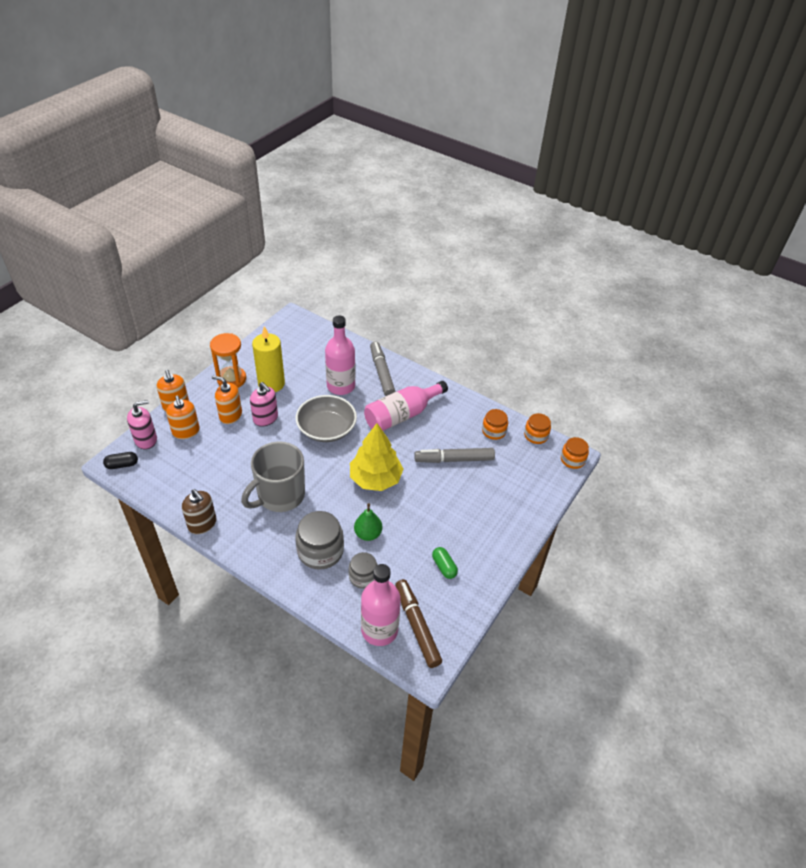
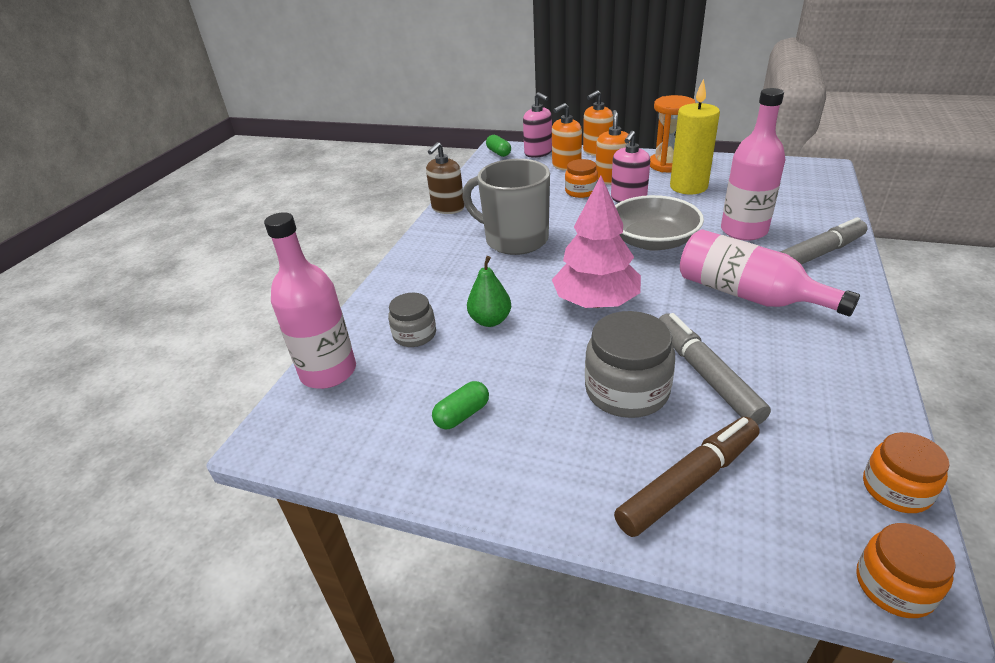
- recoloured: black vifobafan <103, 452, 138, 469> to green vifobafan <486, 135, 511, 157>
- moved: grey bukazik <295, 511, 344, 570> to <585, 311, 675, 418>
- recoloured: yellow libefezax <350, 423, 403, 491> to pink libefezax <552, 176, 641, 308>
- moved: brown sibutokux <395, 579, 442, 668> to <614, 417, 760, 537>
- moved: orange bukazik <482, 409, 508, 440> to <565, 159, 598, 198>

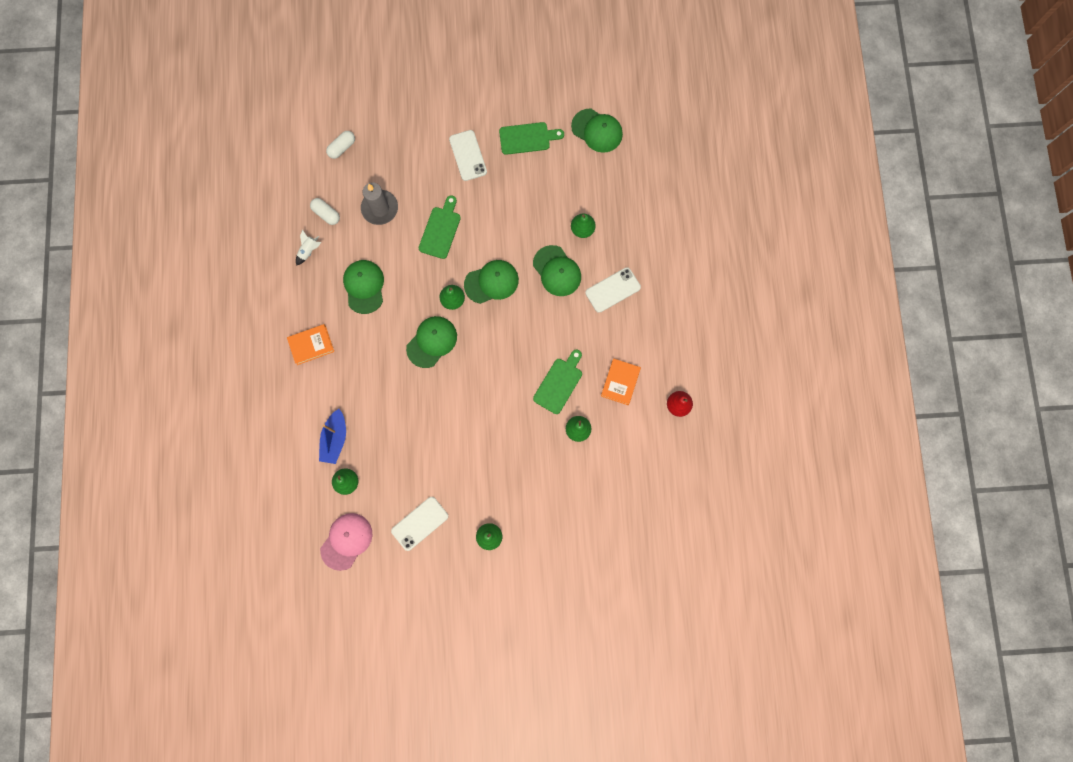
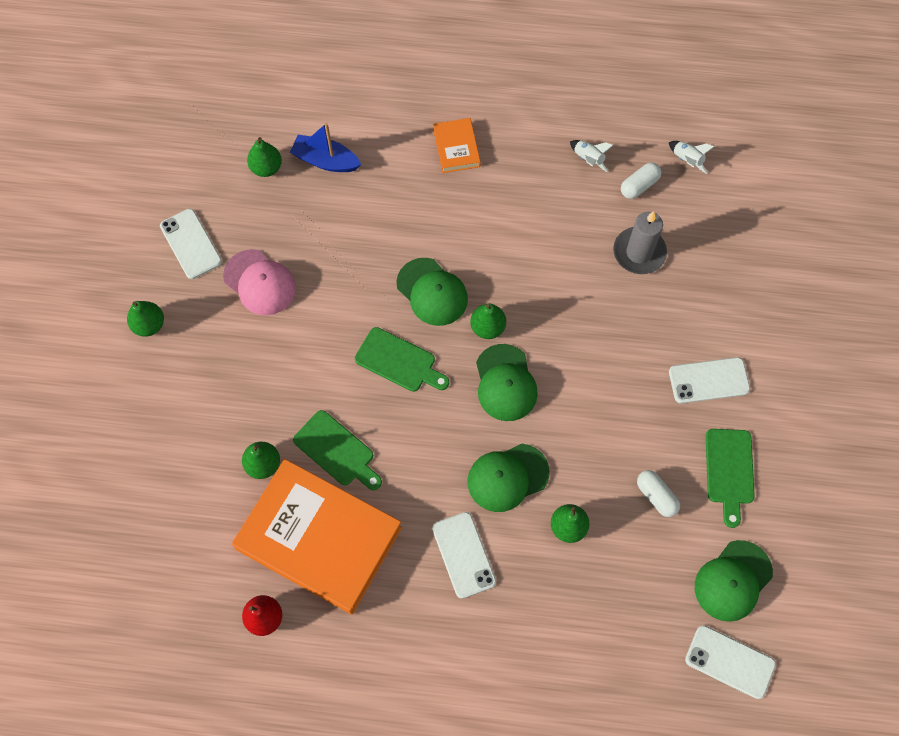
- moved: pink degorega <320, 513, 372, 571> to <223, 249, 296, 315>
- moved: white vifobafan <326, 131, 355, 159> to <637, 470, 680, 517>
- removed: green degorega <343, 260, 384, 314>
- moved: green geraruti <419, 195, 461, 259> to <355, 327, 449, 392>
- resized: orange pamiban <601, 358, 641, 405> = <232, 459, 402, 614> x2.27
- added: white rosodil <669, 141, 714, 174>
- added: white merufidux <685, 625, 776, 699>

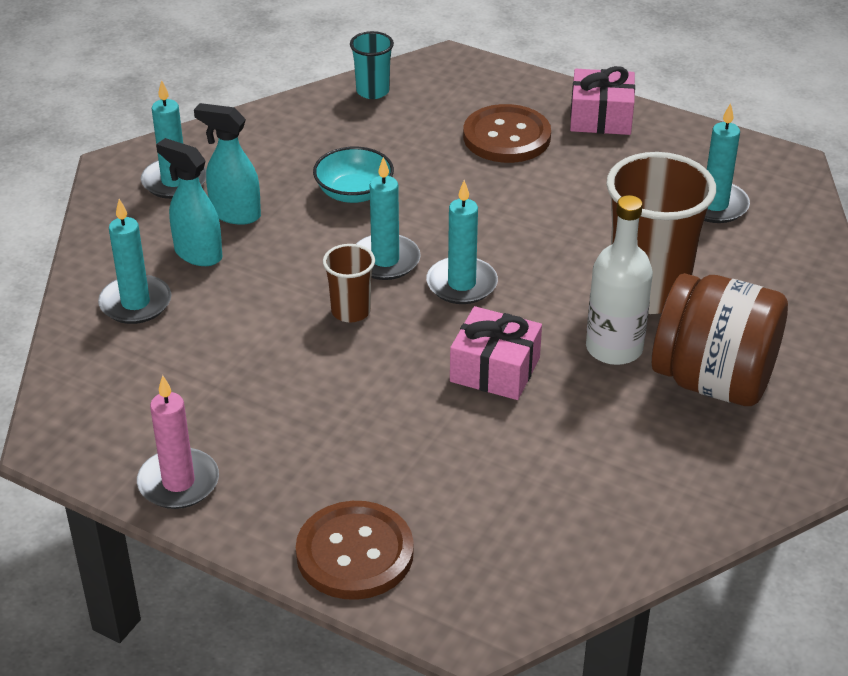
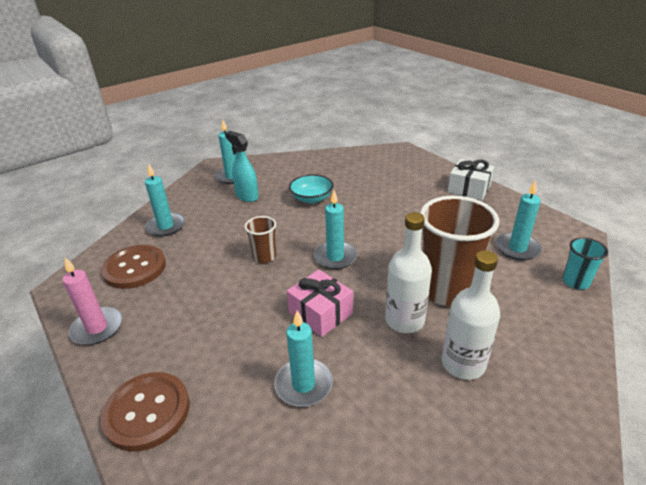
- removed: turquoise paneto <156, 138, 223, 266>
- moved: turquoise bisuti <350, 31, 394, 99> to <563, 237, 608, 289>
- moved: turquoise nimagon <356, 157, 421, 280> to <274, 310, 333, 407>
- moved: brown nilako <463, 104, 551, 163> to <101, 245, 166, 289>
- recoloured: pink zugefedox <570, 66, 635, 135> to white zugefedox <448, 159, 494, 200>
- replaced: brown bukazik <652, 273, 788, 406> to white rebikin <442, 250, 500, 380>

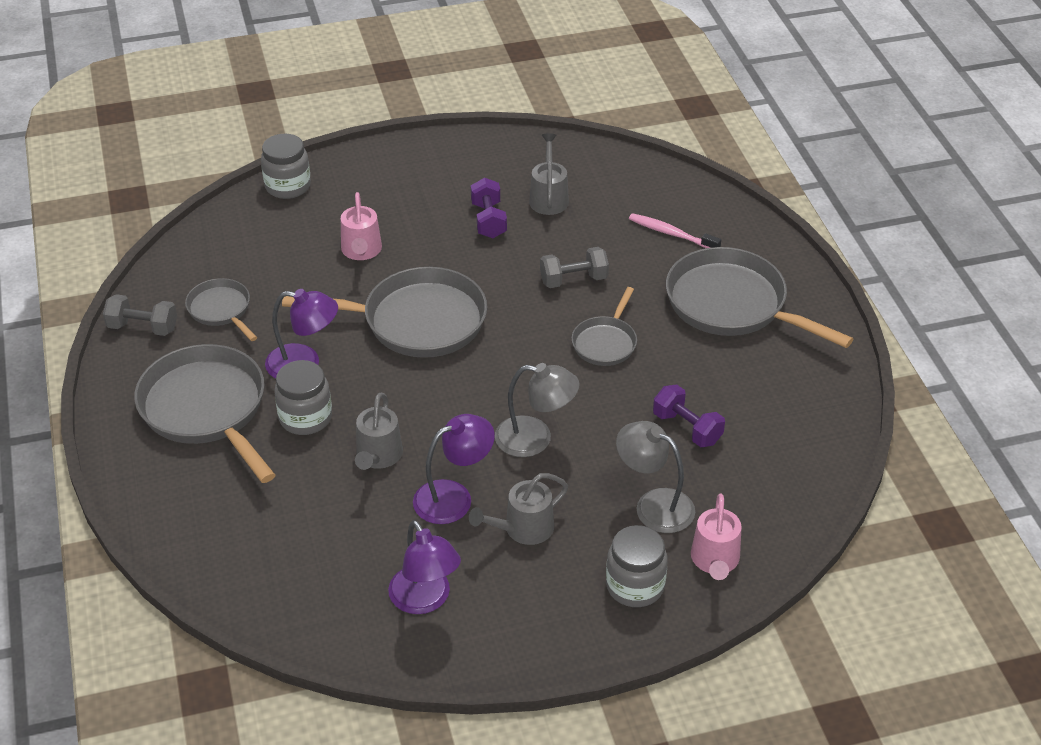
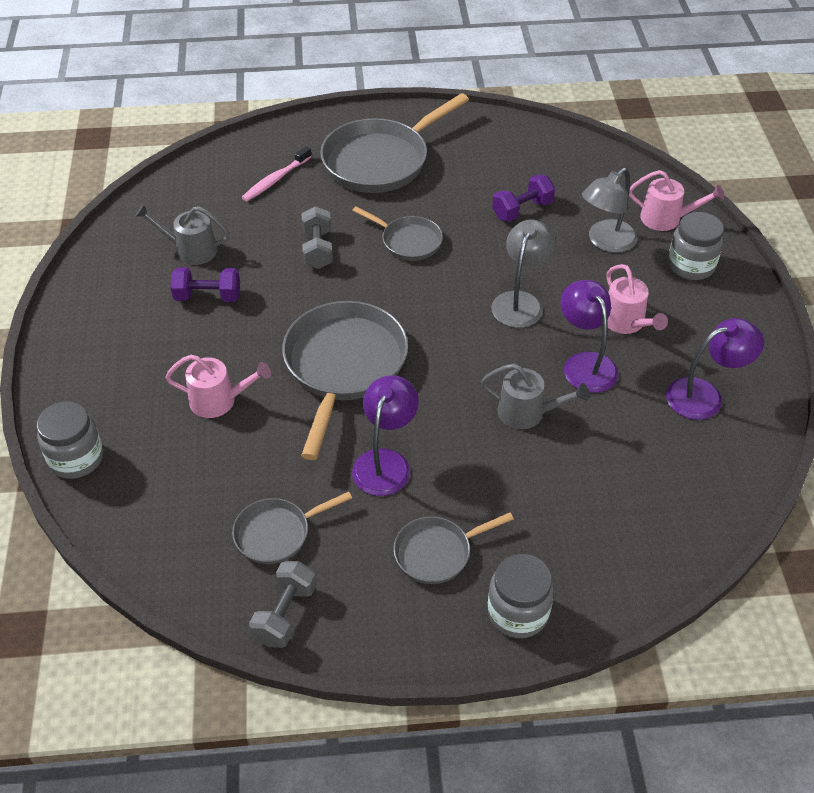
- resized: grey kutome <134, 344, 276, 483> = <394, 512, 514, 584> x0.53
- moved: grey bukazik <274, 360, 332, 435> to <488, 554, 554, 638>
- recoloured: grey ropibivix <469, 473, 568, 545> to pink ropibivix <606, 264, 668, 334>

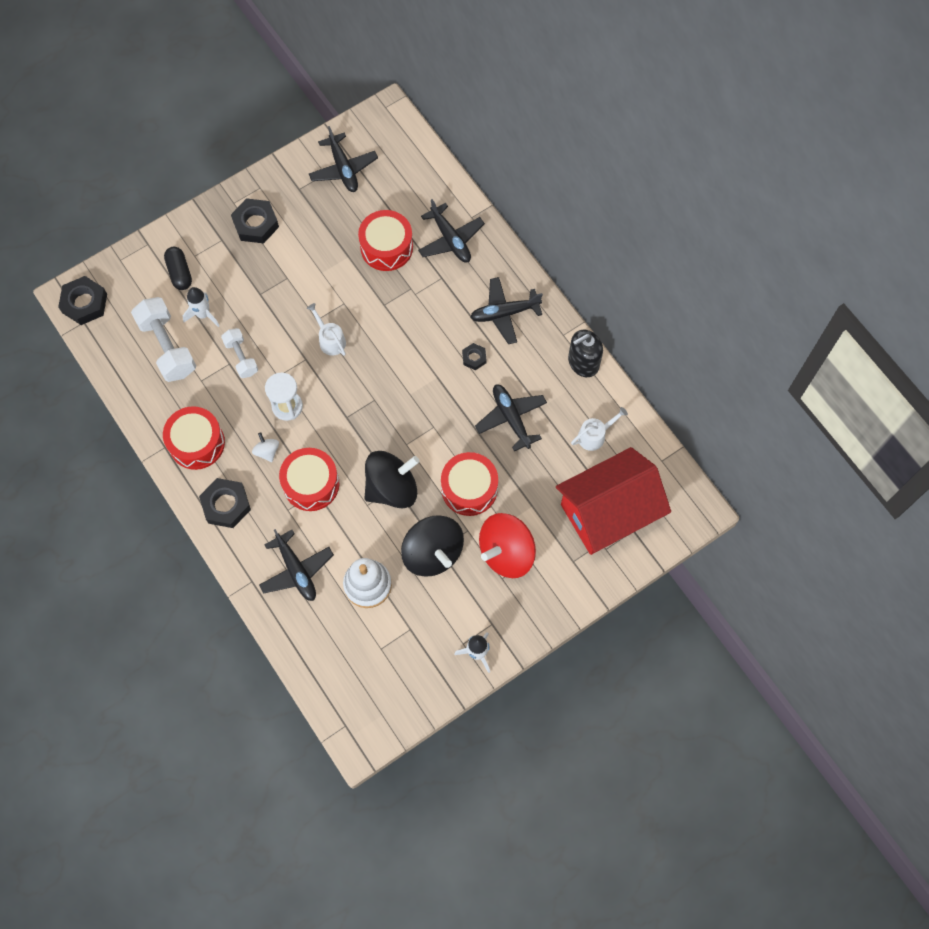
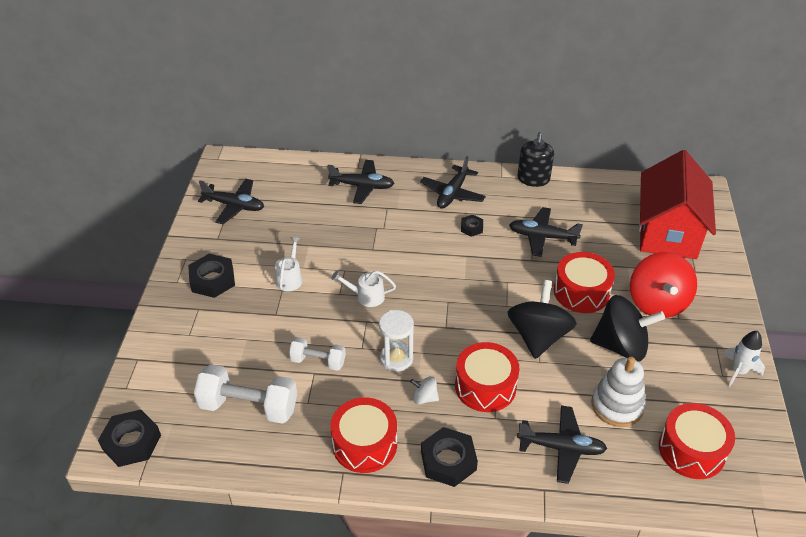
- removed: black vifobafan <164, 247, 192, 290>
- removed: white rosodil <183, 287, 220, 327>
- moved: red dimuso <358, 210, 413, 271> to <659, 403, 735, 479>
- moved: white ropibivix <571, 407, 628, 451> to <275, 237, 303, 291>

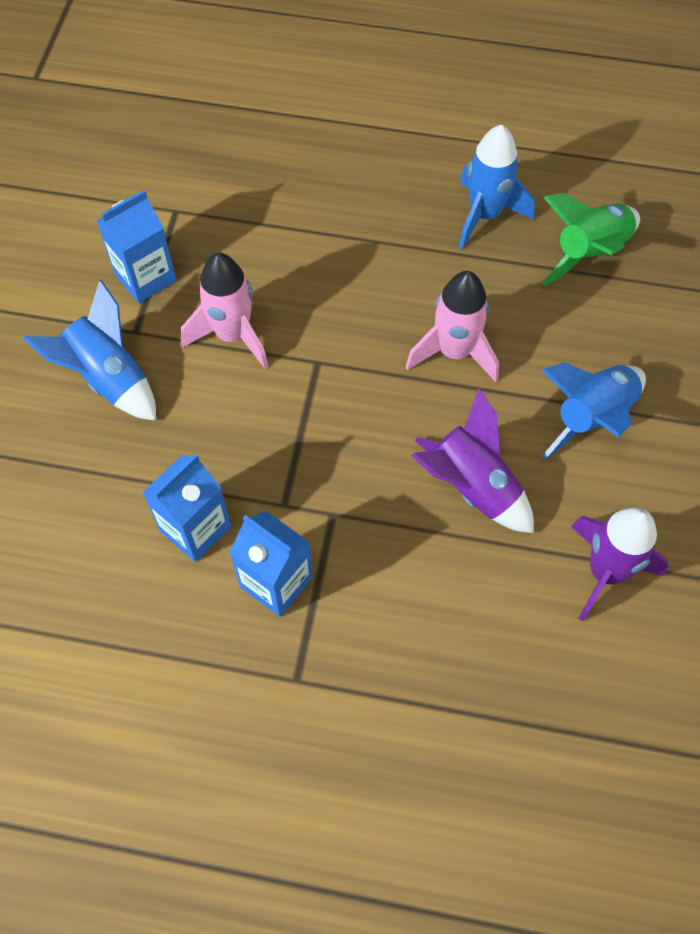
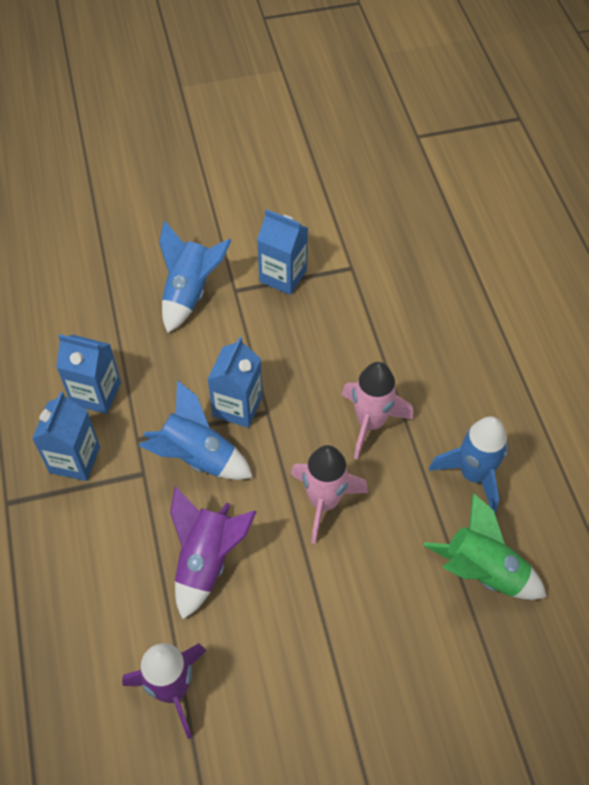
- moved: pink rosodil <181, 253, 268, 369> to <342, 362, 414, 460>
- moved: blue rosodil <542, 362, 646, 459> to <139, 380, 253, 480>
- added: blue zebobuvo <207, 337, 262, 428>

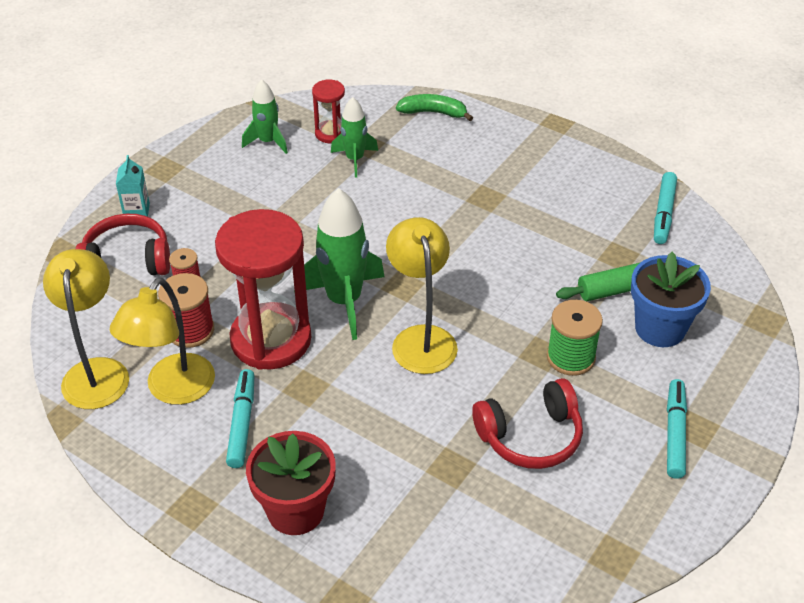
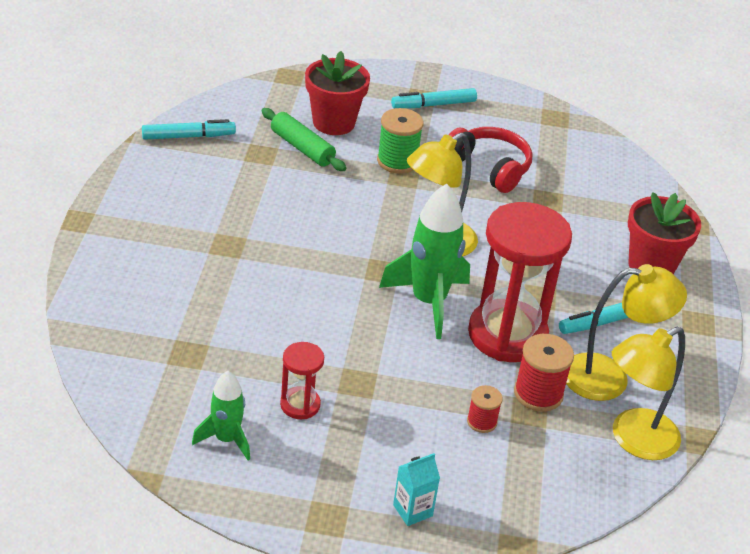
- removed: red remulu <75, 214, 170, 276>
- moved: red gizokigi <312, 79, 345, 143> to <280, 342, 324, 419>
- removed: green rosodil <331, 97, 378, 178>
- removed: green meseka <396, 94, 473, 121>
- recoloured: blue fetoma <631, 252, 711, 347> to red fetoma <305, 51, 370, 135>

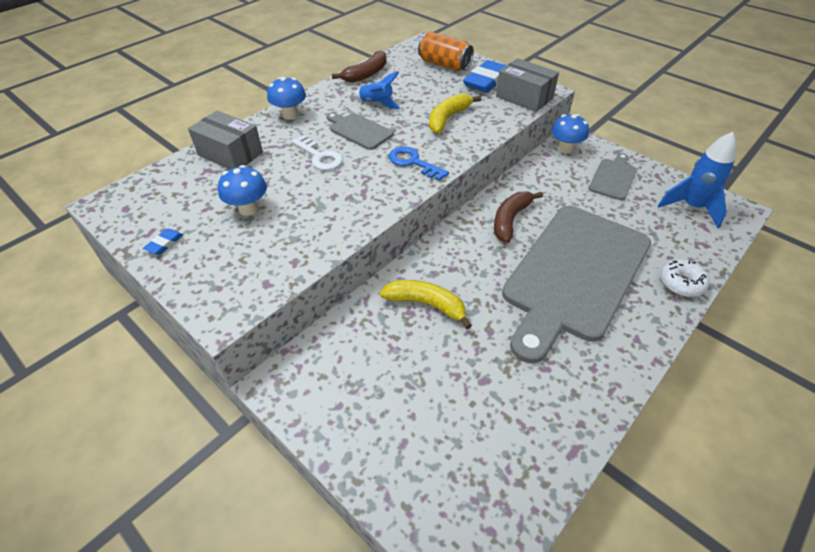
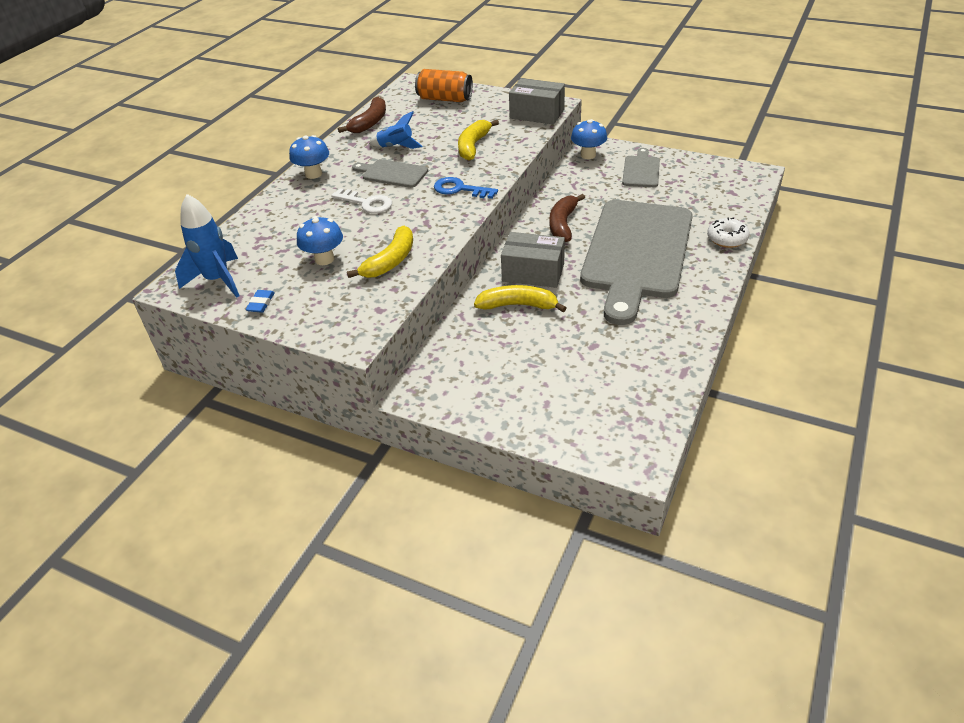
- moved: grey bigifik <188, 111, 263, 169> to <501, 232, 565, 288>
- removed: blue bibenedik <463, 60, 507, 93>
- moved: blue rosodil <658, 132, 737, 228> to <175, 194, 240, 298>
- added: yellow meseka <347, 226, 413, 278>

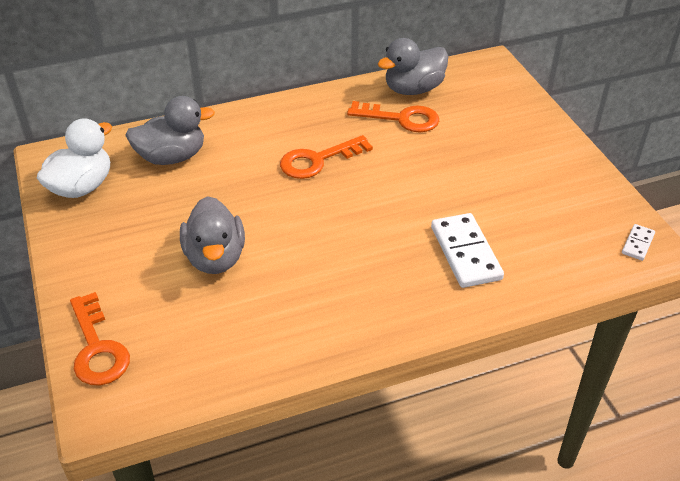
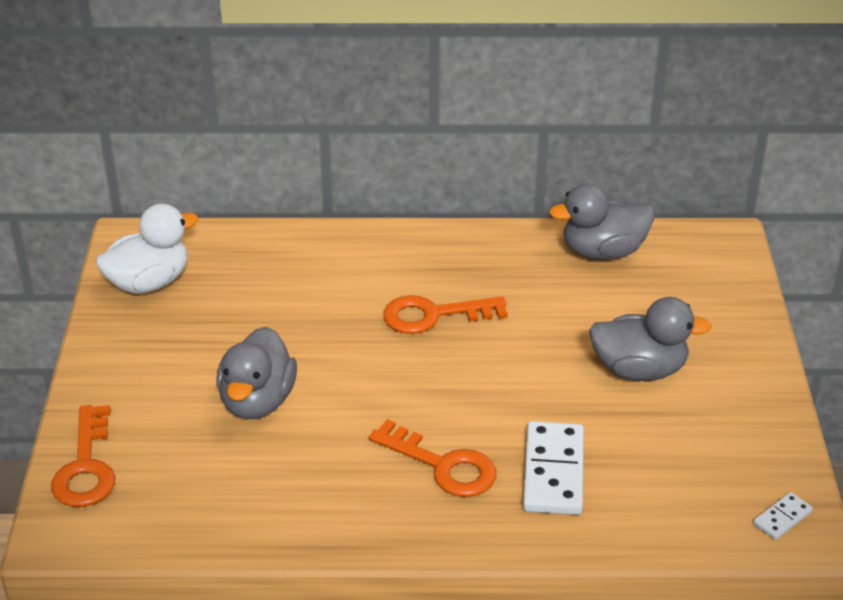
- moved: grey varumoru <125, 96, 215, 165> to <589, 297, 712, 381>
- moved: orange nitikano <347, 101, 439, 132> to <369, 419, 496, 497>

